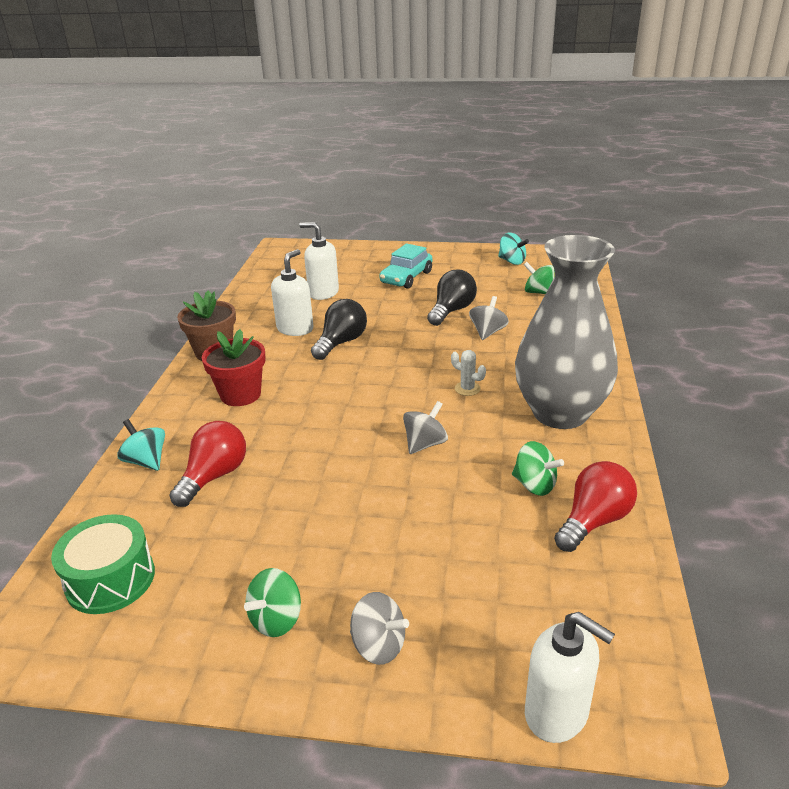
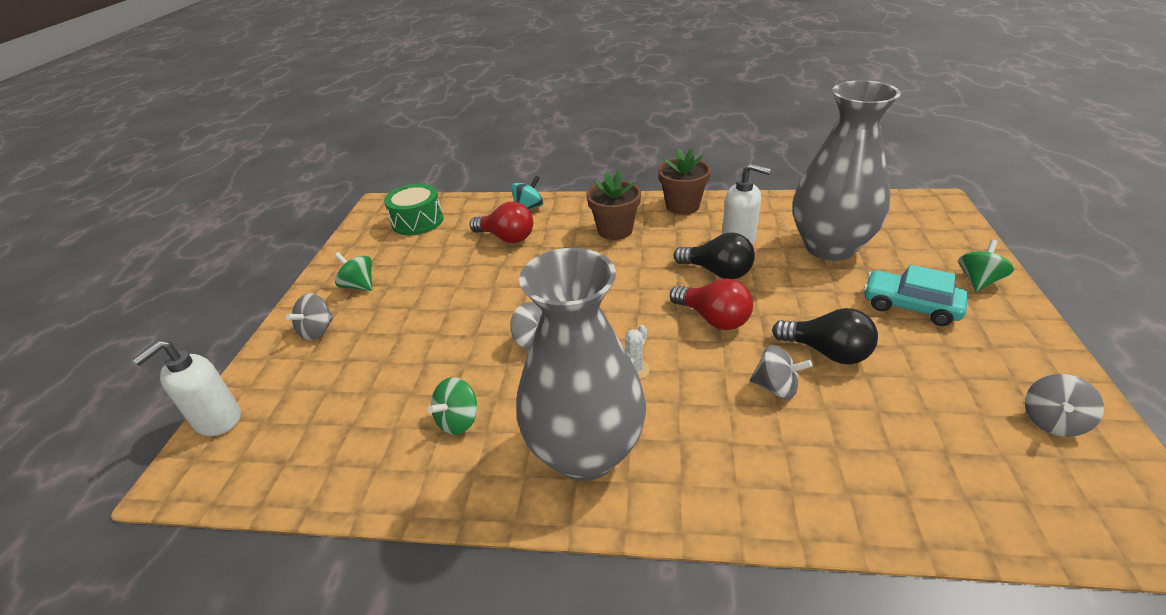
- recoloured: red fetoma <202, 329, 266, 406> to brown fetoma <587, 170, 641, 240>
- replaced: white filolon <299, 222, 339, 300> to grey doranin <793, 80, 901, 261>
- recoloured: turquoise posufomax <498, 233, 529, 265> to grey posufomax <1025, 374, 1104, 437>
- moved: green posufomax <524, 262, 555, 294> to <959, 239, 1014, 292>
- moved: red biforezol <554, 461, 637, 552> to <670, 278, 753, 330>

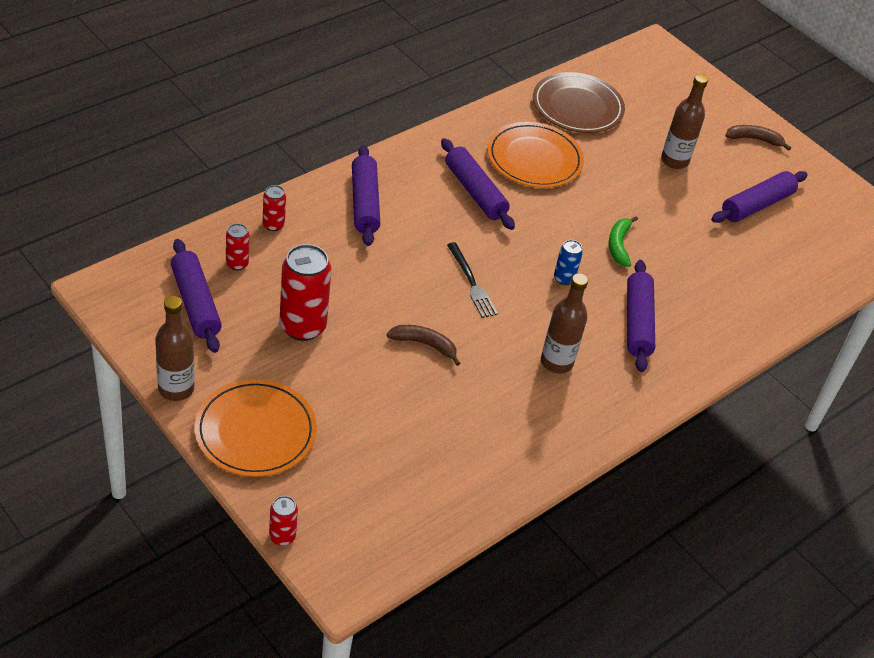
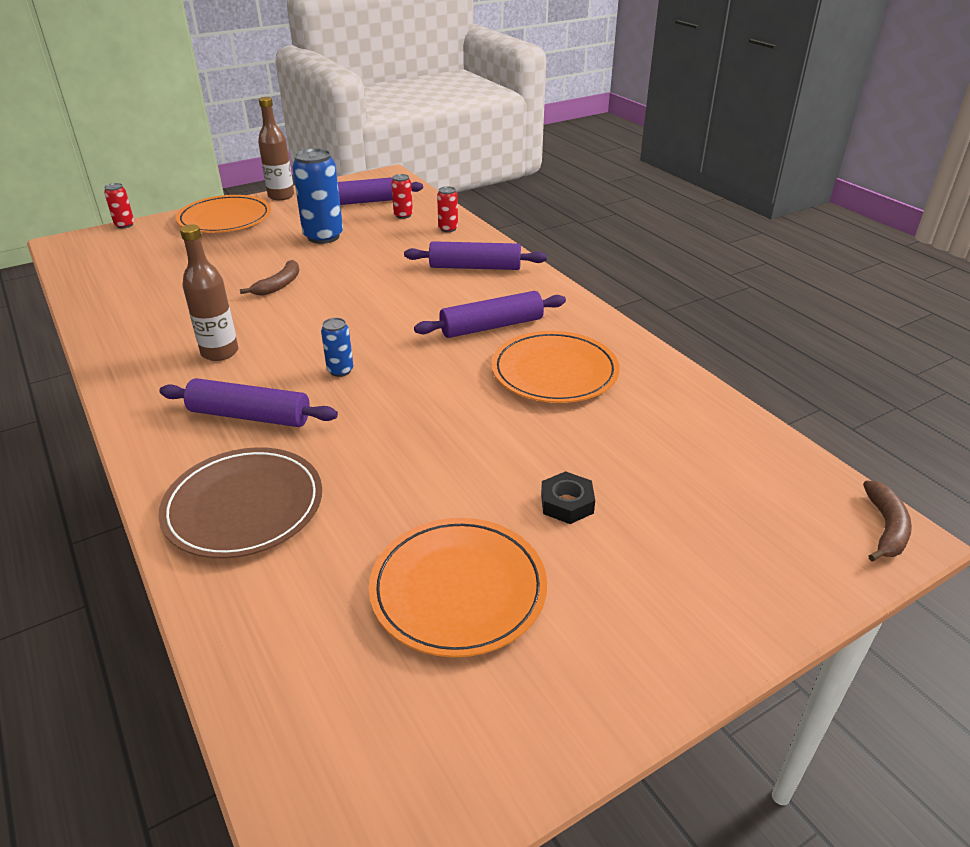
- recoloured: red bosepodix <280, 244, 331, 341> to blue bosepodix <292, 148, 343, 244>
- removed: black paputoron <447, 242, 498, 318>
- moved: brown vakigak <533, 72, 625, 133> to <159, 447, 322, 558>
- removed: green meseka <609, 216, 638, 267>
- replaced: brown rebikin <661, 74, 708, 169> to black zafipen <541, 471, 595, 524>
- replaced: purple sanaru <711, 171, 808, 223> to orange vakigak <369, 518, 547, 657>
- moved: brown meseka <725, 125, 791, 151> to <863, 480, 912, 562>

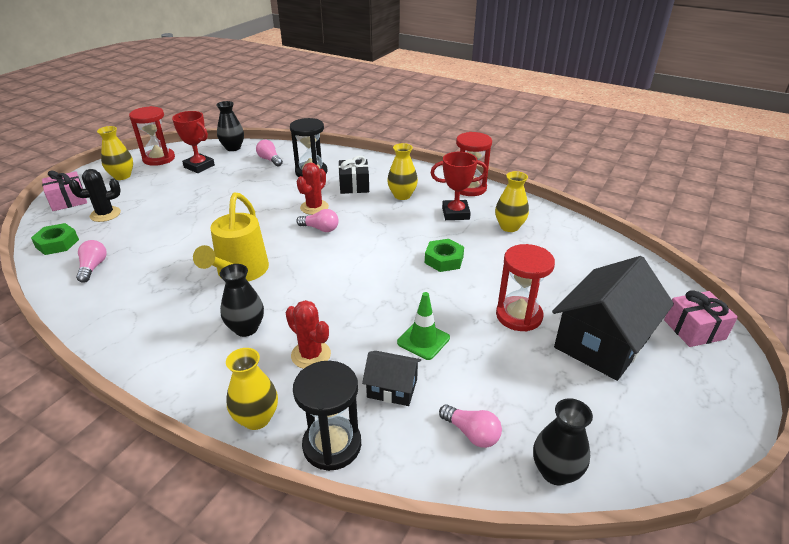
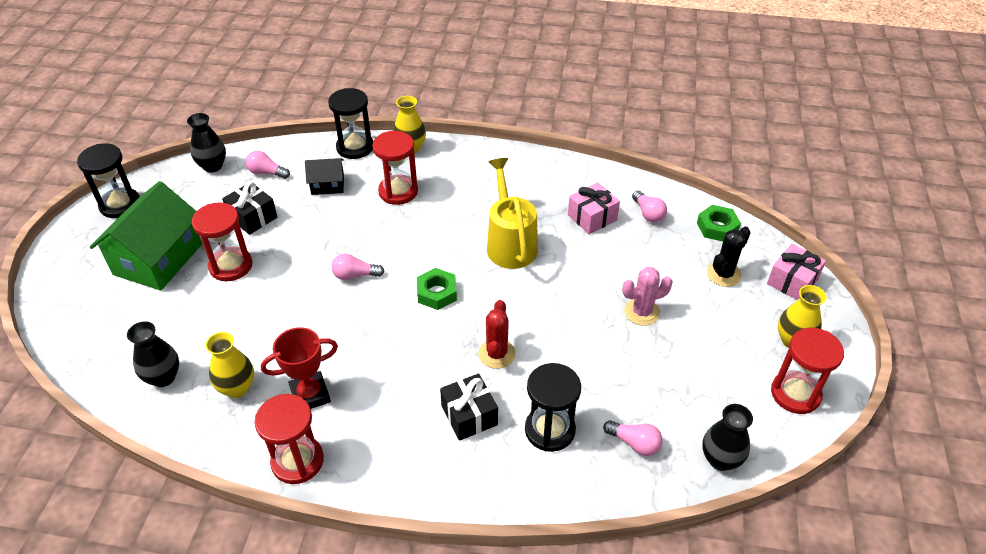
- removed: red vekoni <172, 111, 215, 173>
- moved: black doranin <220, 264, 264, 337> to <127, 321, 179, 387>
- replaced: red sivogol <286, 300, 331, 369> to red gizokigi <372, 131, 418, 205>
- moved: pink biforezol <296, 209, 338, 232> to <331, 253, 385, 280>
- removed: yellow doranin <387, 143, 418, 200>
- removed: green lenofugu <397, 292, 450, 360>
- moved: green zafipen <425, 239, 464, 272> to <417, 268, 457, 310>
- recoloured: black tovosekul <552, 256, 674, 381> to green tovosekul <90, 181, 202, 291>
- moved: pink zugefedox <664, 290, 738, 347> to <568, 182, 620, 234>
- added: black gizokigi <77, 144, 140, 218>
- added: black zugefedox <222, 182, 278, 235>
- added: pink sivogol <622, 267, 673, 326>

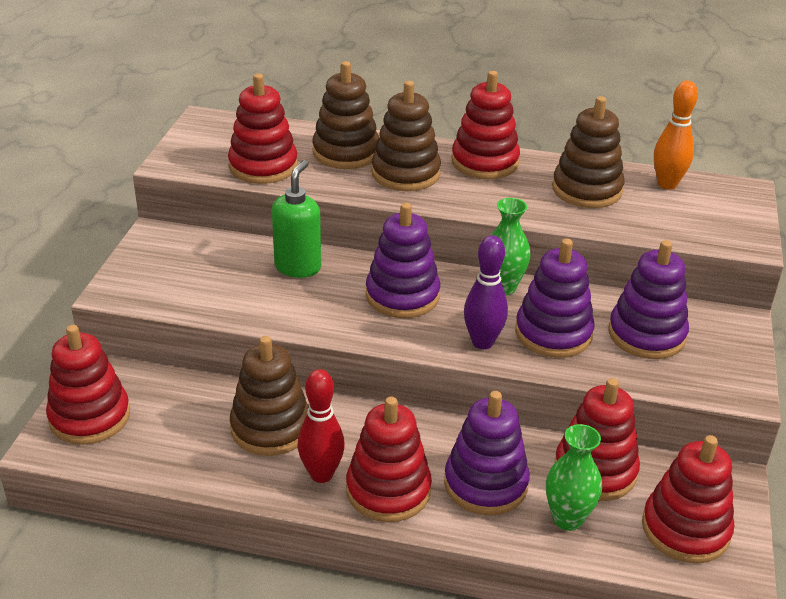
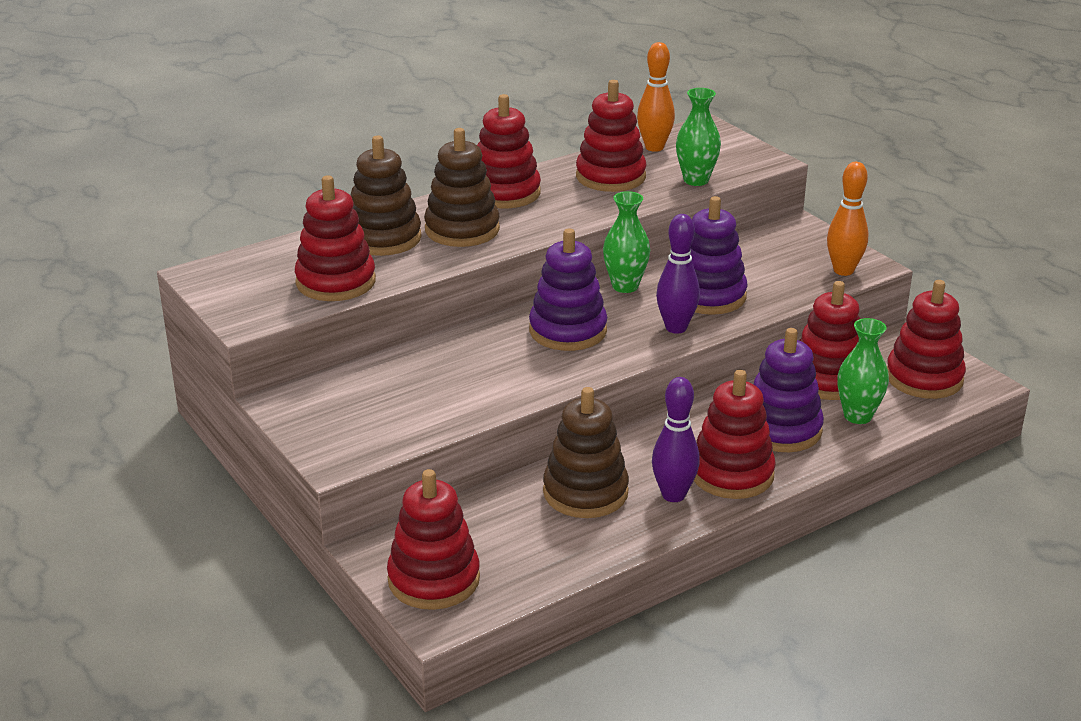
- removed: green filolon <272, 160, 321, 278>
- recoloured: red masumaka <297, 369, 345, 483> to purple masumaka <652, 377, 700, 502>
- recoloured: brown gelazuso <552, 96, 625, 208> to red gelazuso <576, 80, 647, 192>
- removed: purple gelazuso <608, 240, 689, 359>
- added: green doranin <676, 88, 721, 186>
- added: orange masumaka <827, 162, 868, 276>

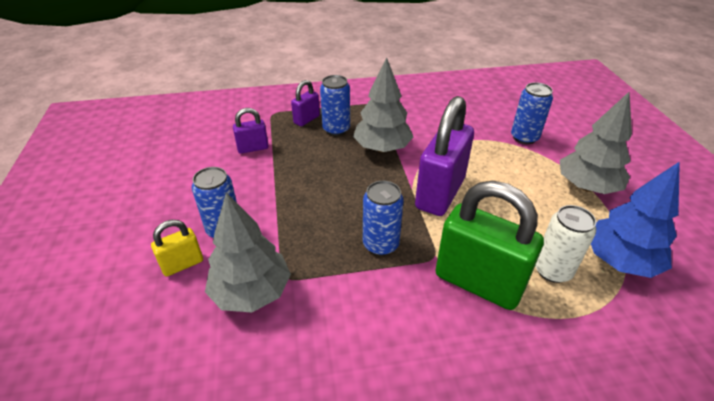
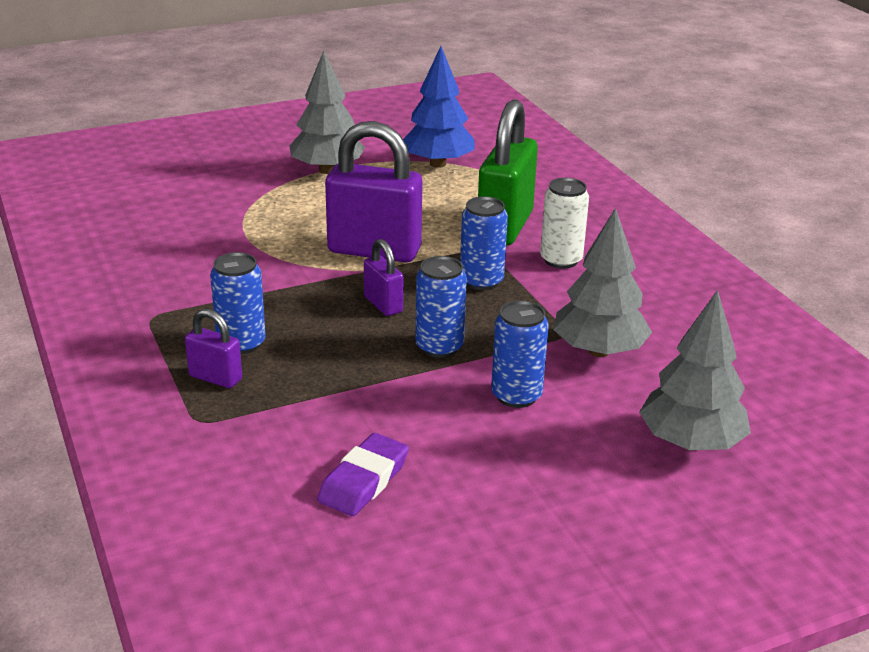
- removed: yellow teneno <151, 220, 203, 277>
- moved: purple teneno <233, 108, 269, 154> to <364, 239, 404, 316>
- moved: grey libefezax <353, 57, 413, 152> to <639, 290, 751, 451>
- moved: blue bosepodix <511, 82, 553, 144> to <415, 256, 467, 358>
- moved: white bosepodix <535, 205, 596, 283> to <540, 178, 589, 269>
- added: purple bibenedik <317, 433, 409, 516>

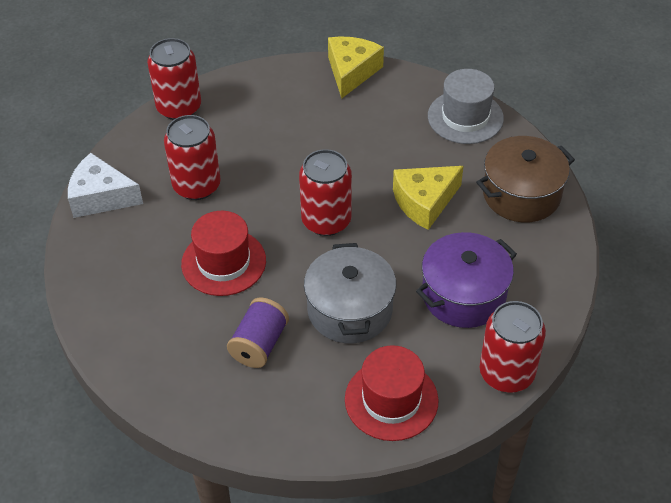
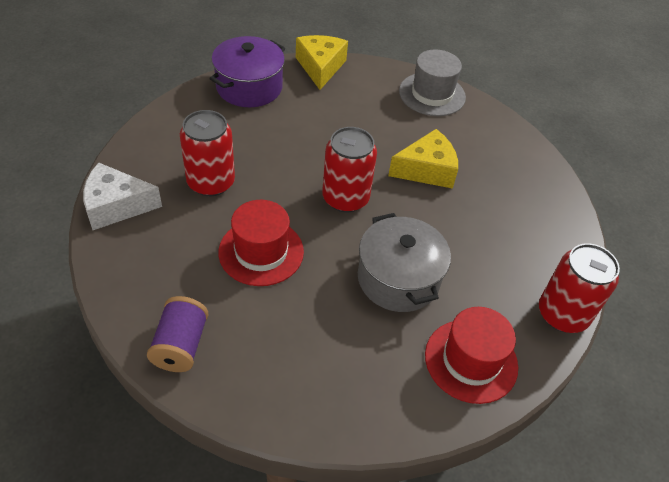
- removed: red bosepodix <147, 38, 201, 120>
- moved: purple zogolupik <227, 297, 289, 368> to <147, 296, 209, 372>
- turned: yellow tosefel <393, 166, 463, 230> = <388, 129, 458, 189> 150 degrees counterclockwise
- moved: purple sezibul <416, 232, 517, 328> to <209, 36, 285, 107>
- removed: brown sezibul <476, 136, 575, 223>

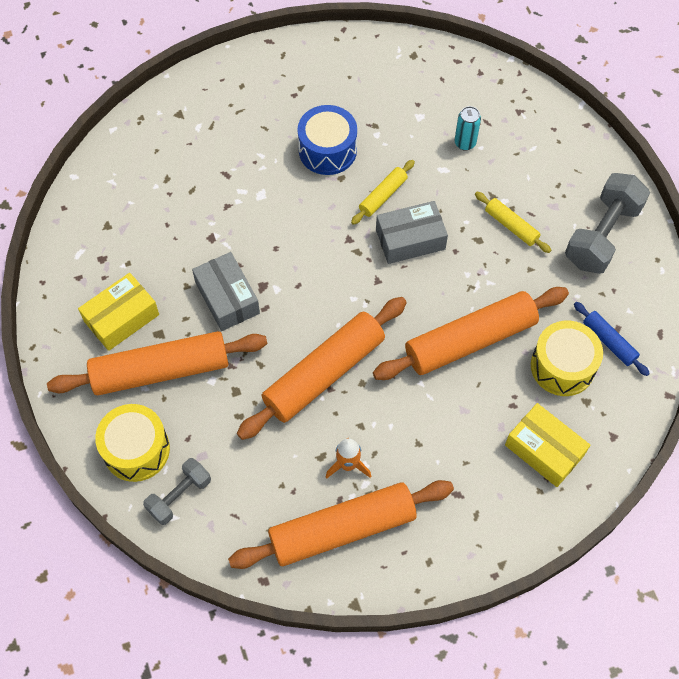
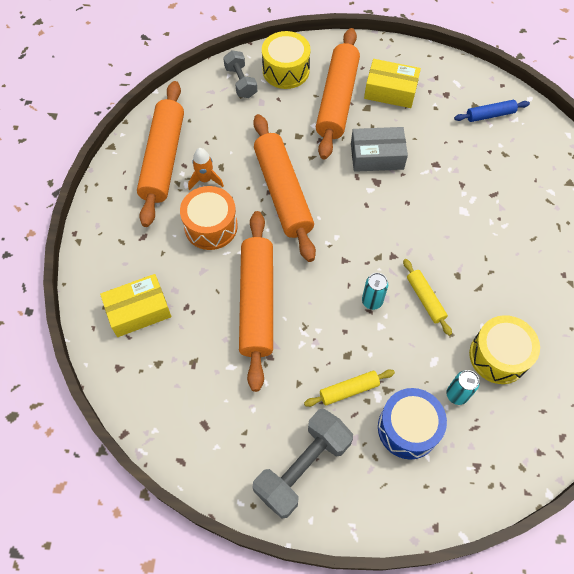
- turned: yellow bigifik <78, 273, 159, 351> = <364, 59, 421, 108> 60 degrees counterclockwise
- moved: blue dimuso <298, 105, 357, 175> to <378, 388, 447, 460>
- replaced: grey bigifik <376, 201, 448, 264> to turquoise bosepodix <362, 273, 388, 310>
- moved: yellow dimuso <531, 321, 603, 396> to <469, 315, 540, 384>
- turned: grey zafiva <565, 173, 650, 274> = <252, 409, 353, 519> 75 degrees clockwise
- moved: blue sanaru <574, 302, 650, 376> to <454, 100, 530, 122>
- added: orange dimuso <180, 186, 238, 250>

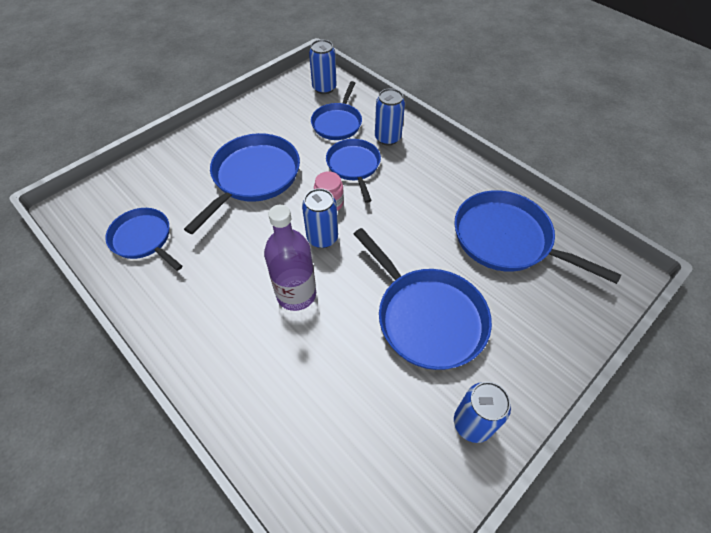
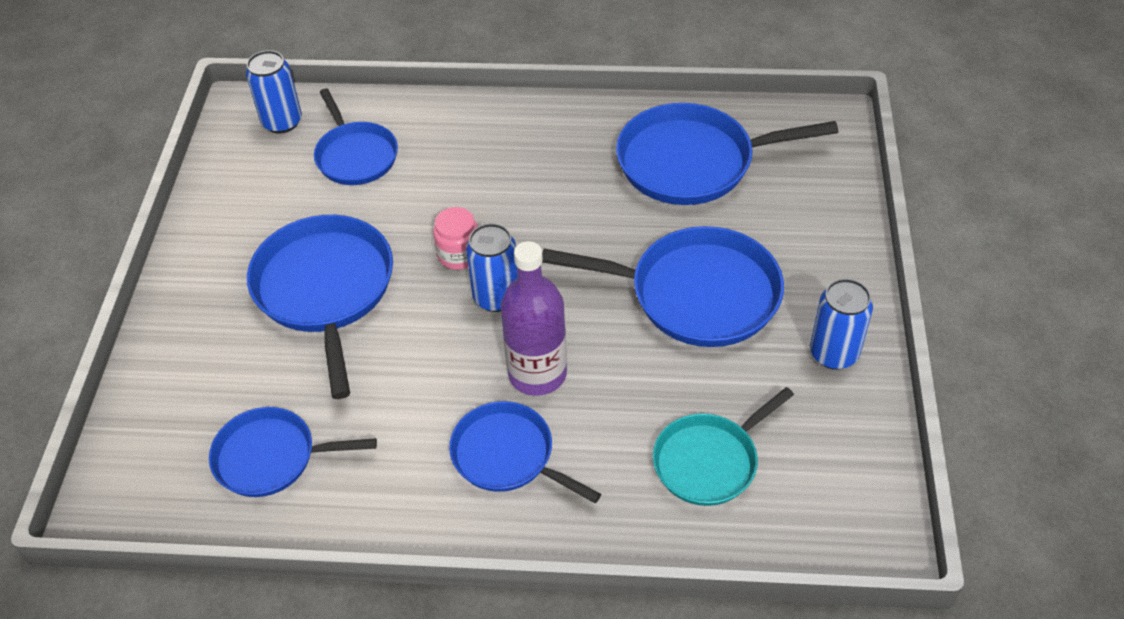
- moved: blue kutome <326, 139, 381, 203> to <449, 401, 601, 503>
- removed: blue bosepodix <375, 88, 405, 145>
- added: turquoise kutome <653, 387, 794, 506>

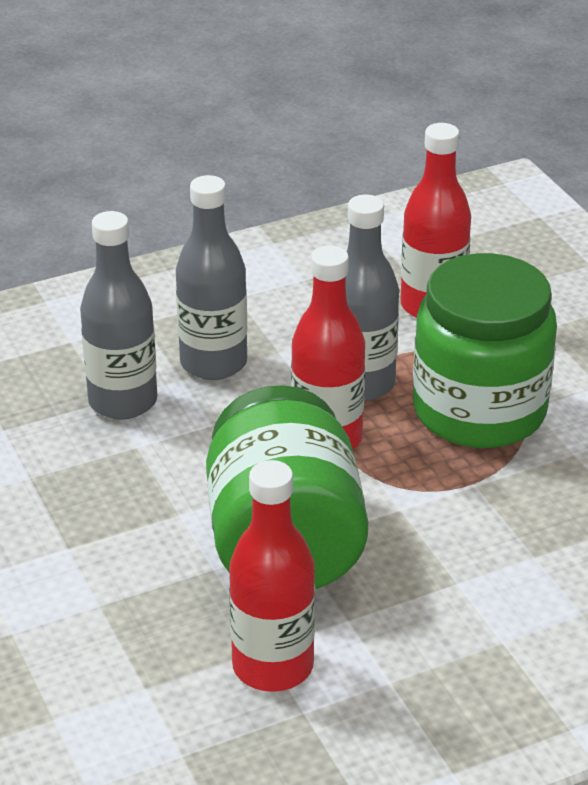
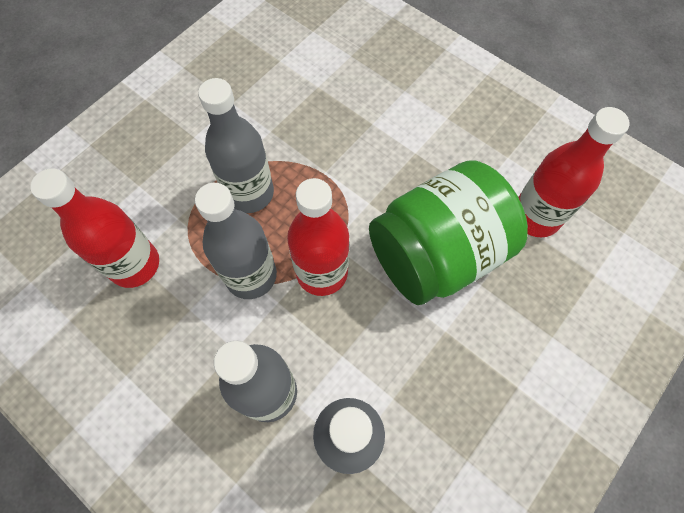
- replaced: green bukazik <413, 253, 557, 448> to grey rebikin <198, 78, 274, 213>

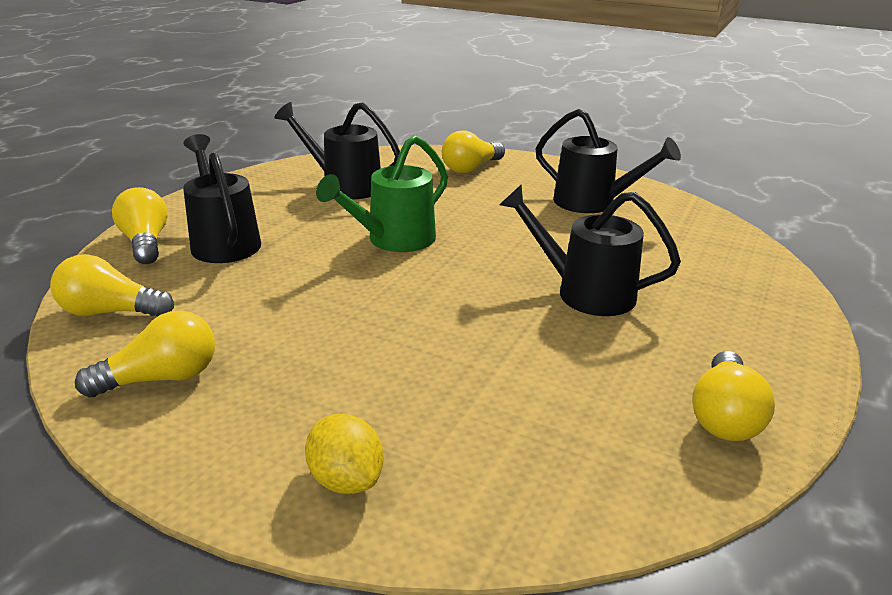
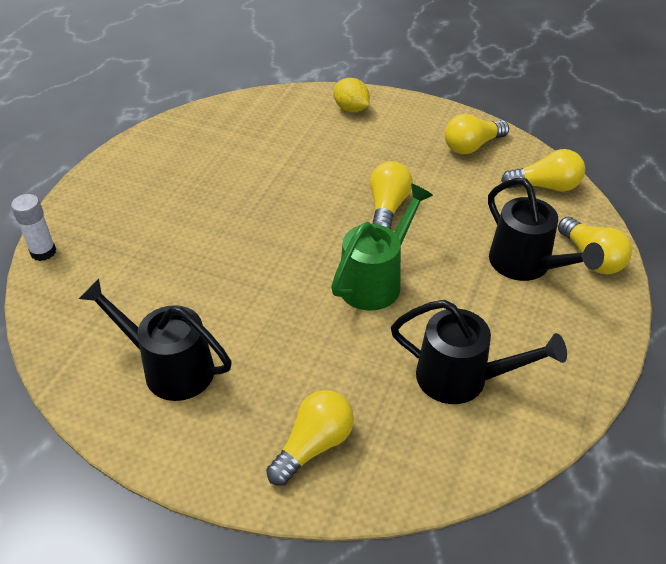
- removed: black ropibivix <499, 184, 681, 316>
- moved: yellow biforezol <692, 351, 775, 441> to <370, 161, 413, 229>
- added: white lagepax <11, 194, 56, 261>

